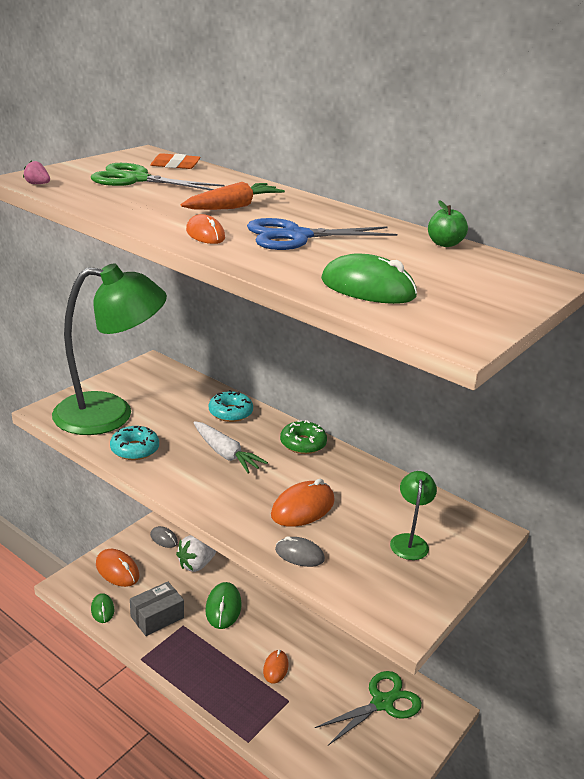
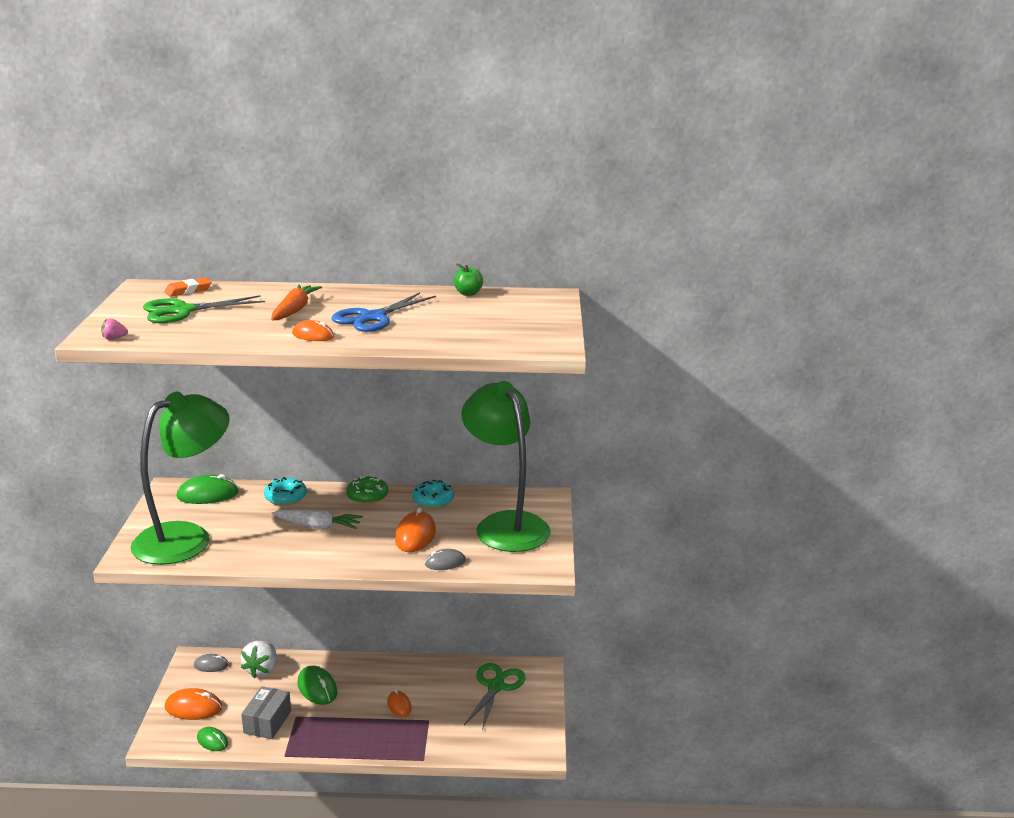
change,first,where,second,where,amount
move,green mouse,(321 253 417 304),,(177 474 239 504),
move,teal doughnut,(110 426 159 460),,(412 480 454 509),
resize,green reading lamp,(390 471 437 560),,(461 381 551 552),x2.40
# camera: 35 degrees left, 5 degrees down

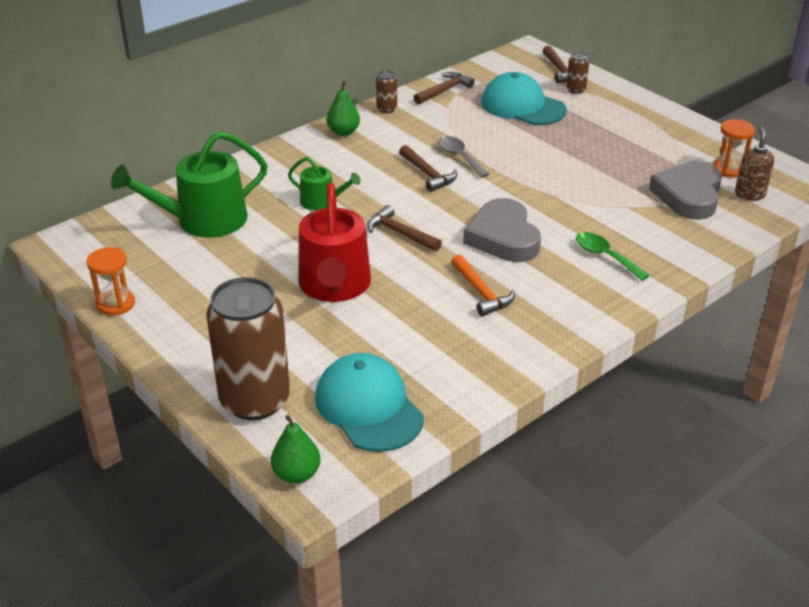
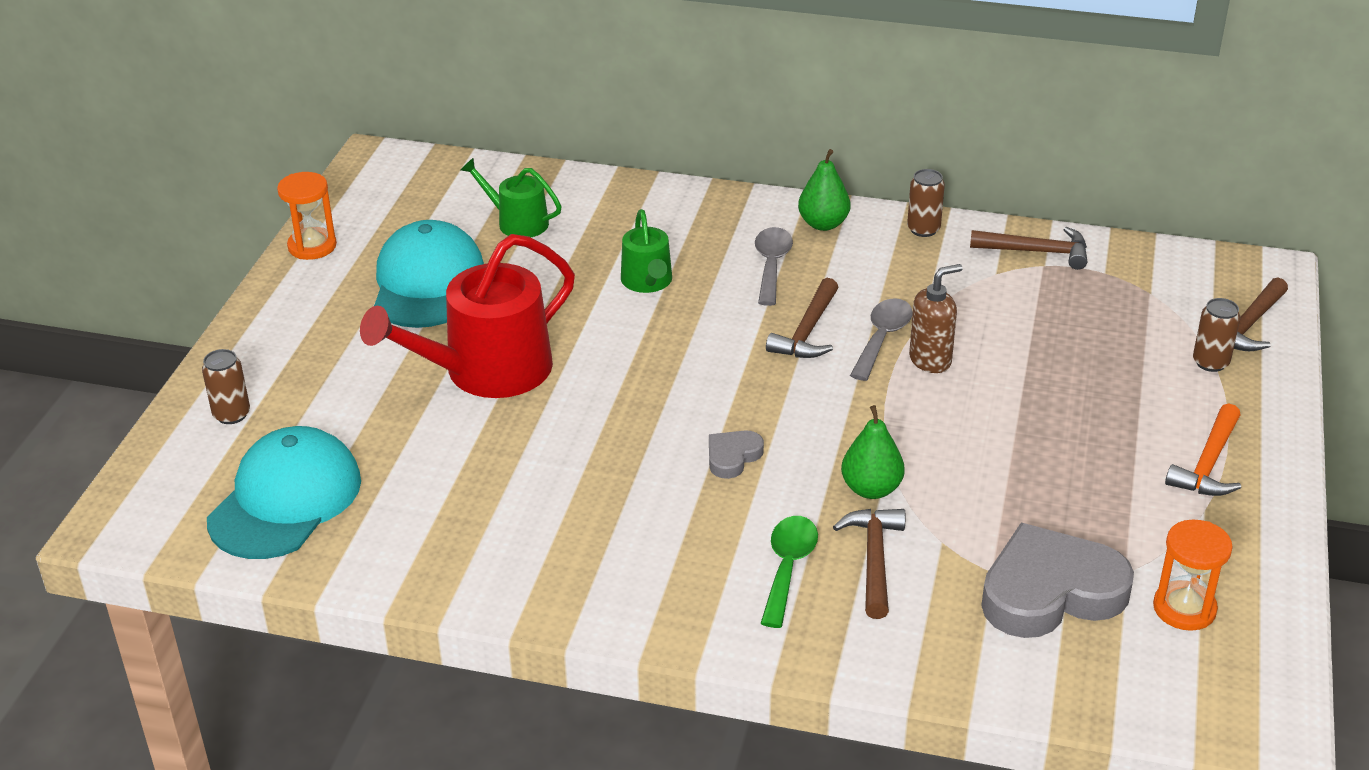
change,first,where,second,where,amount
resize,russet tin,(206 277 290 420),,(202 349 250 424),x0.41
move,teal cap,(481 72 567 125),,(374 220 484 328),
resize,green sprinkling can,(111 131 267 238),,(461 158 562 237),x0.53
resize,ash-grey love heart,(463 198 541 262),,(709 430 764 479),x0.47
insert,,,ash-grey spoon,(755 227 793 306),
move,russet hammer,(367 205 442 252),,(833 509 905 619),
move,green pear,(271 415 320 484),,(841 405 905 499),
move,russet pump bottle,(735 127 774 201),,(909 264 963 373),
move,orange-coloured hammer,(451 255 515 316),,(1165 404 1241 496),
# camera: 55 degrees right, 0 degrees up

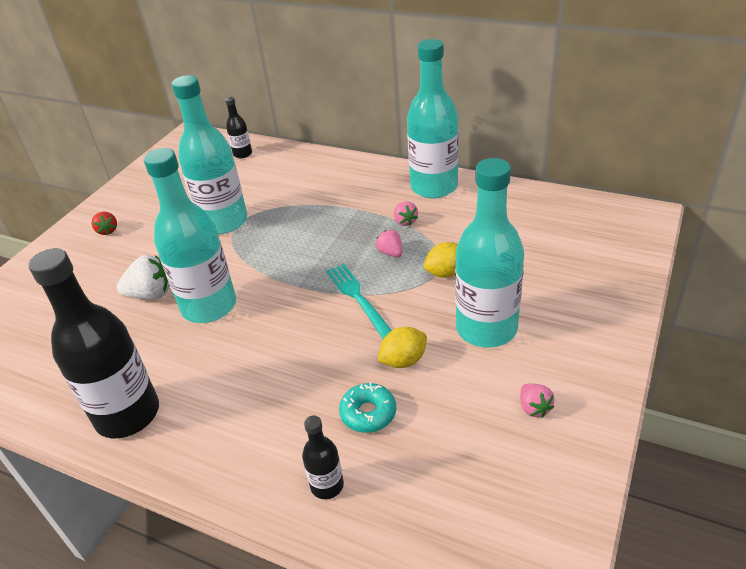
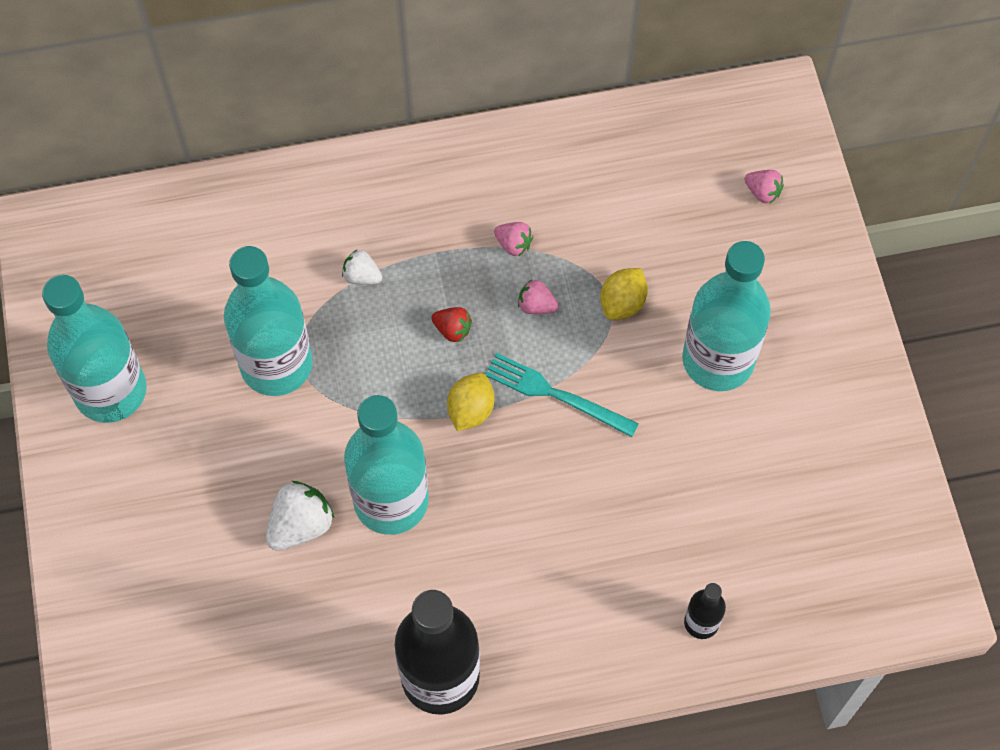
change,first,where,second,where,amount
move,teal bottle,(407 39 459 198),,(42 275 147 423),
insert,,,pure white strawberry,(342 249 382 285),
move,red strawberry,(92 212 117 235),,(431 307 472 343),
move,yellow citrus fruit,(377 327 427 368),,(447 373 494 431),
move,rose-pink strawberry,(520 383 554 418),,(744 170 784 204),
delete,jet-black bottle,(225 97 252 158),,,
delete,teal doughnut,(339 382 396 433),,,
# camera: 40 degrees left, 25 degrees up

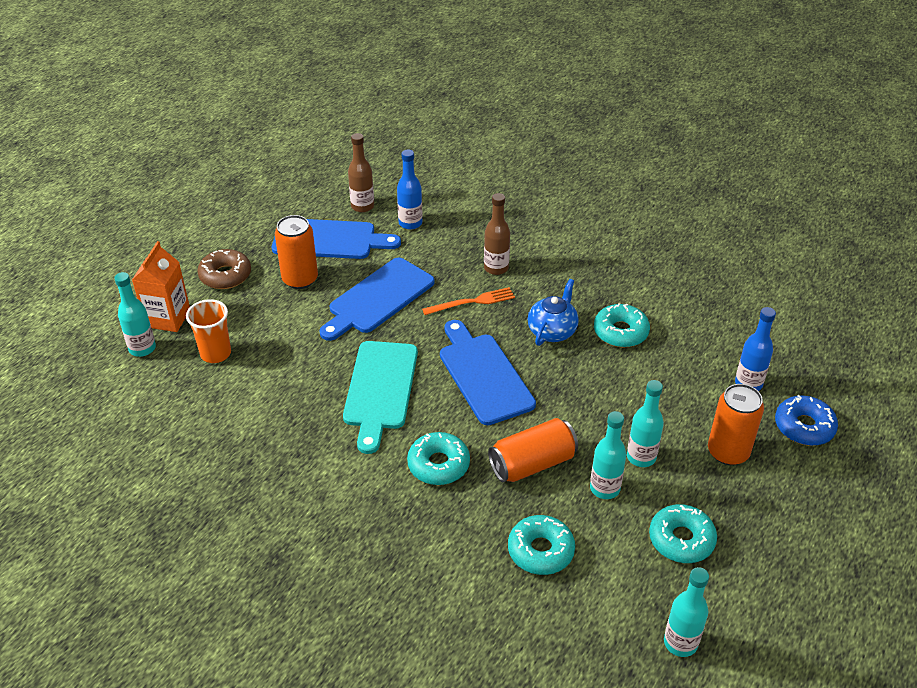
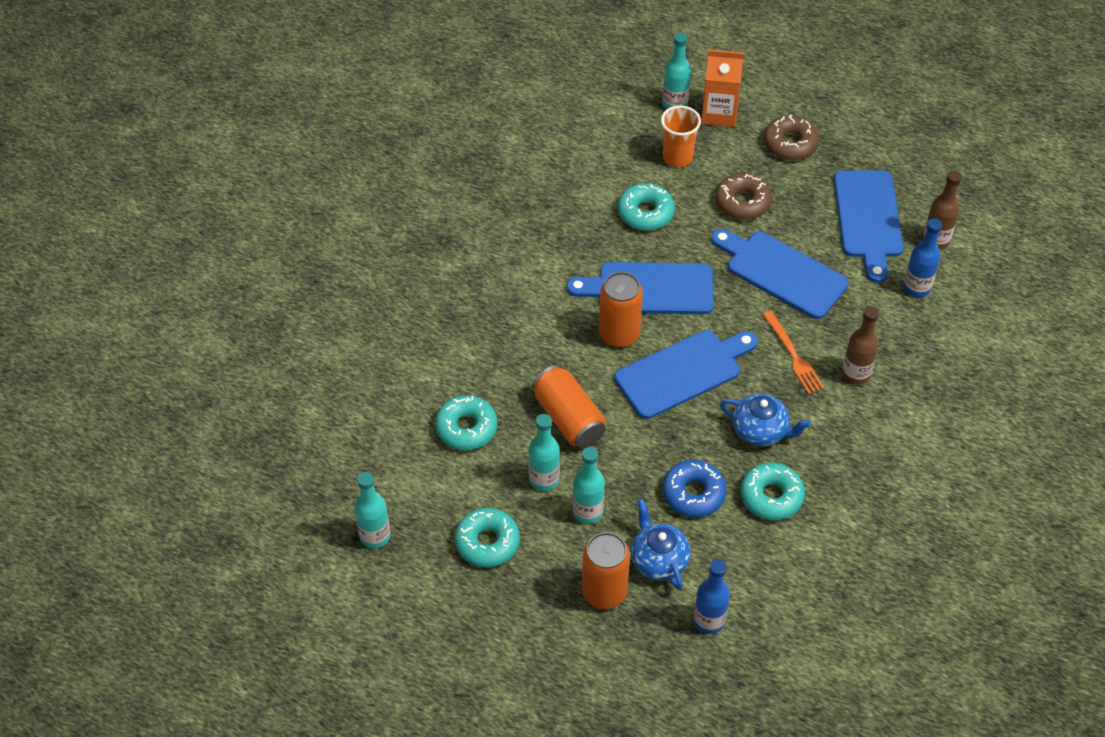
change,first,where,second,where,amount
recolor,teal chopping board,(343 341 418 454),cobalt chopping board,(567 262 714 314),
move,orange-coloured tin,(275 215 318 289),,(599 272 643 347),
move,teal doughnut,(407 432 470 485),,(618 183 675 230),
insert,,,cobalt china teapot,(631 499 691 590),
move,cobalt doughnut,(775 395 838 446),,(662 460 726 518),
insert,,,russet doughnut,(715 173 772 220),
# camera: 85 degrees right, 10 degrees up

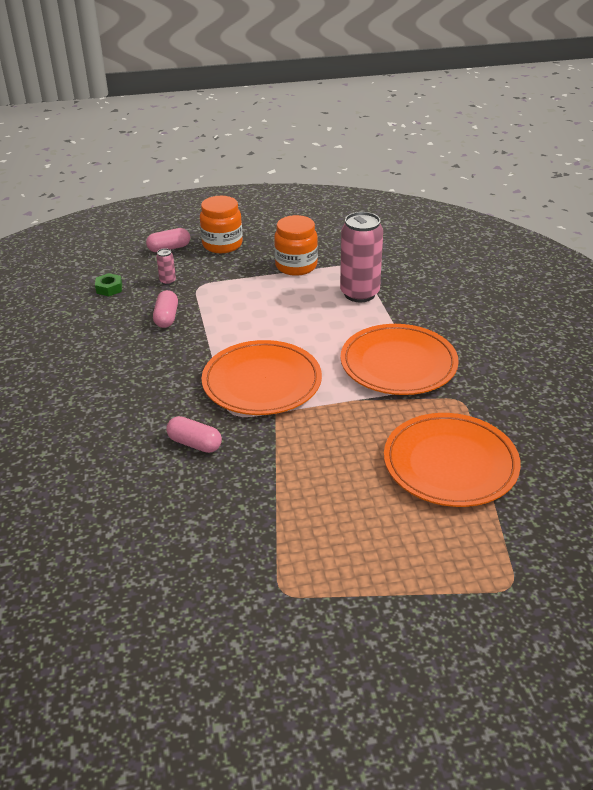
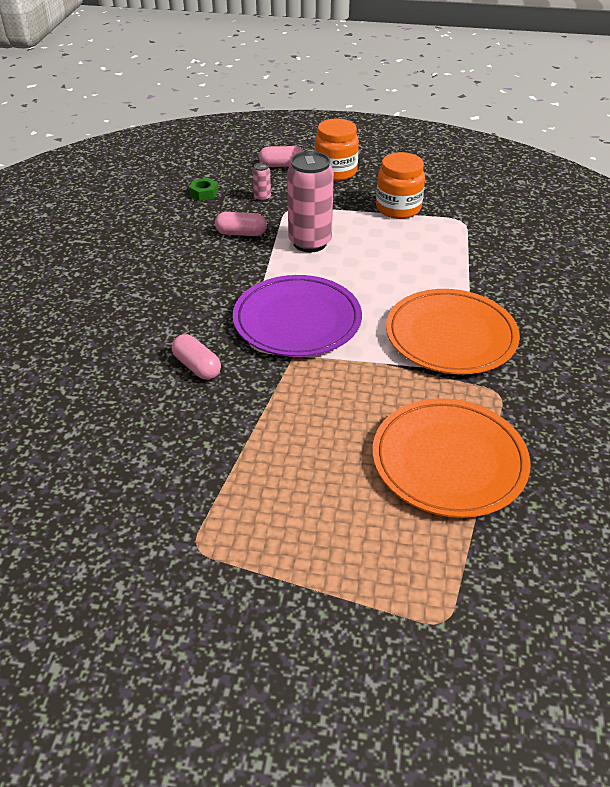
change,first,where,second,where,amount
rotate,rose-pink capsule,(153 290 178 328),,(215 212 267 236),75 degrees clockwise
recolor,orange-coloured dinner plate,(202 340 322 415),purple dinner plate,(233 275 362 357),
move,rose-pink tin,(340 212 383 302),,(287 151 334 252),
# camera: 20 degrees right, 5 degrees up

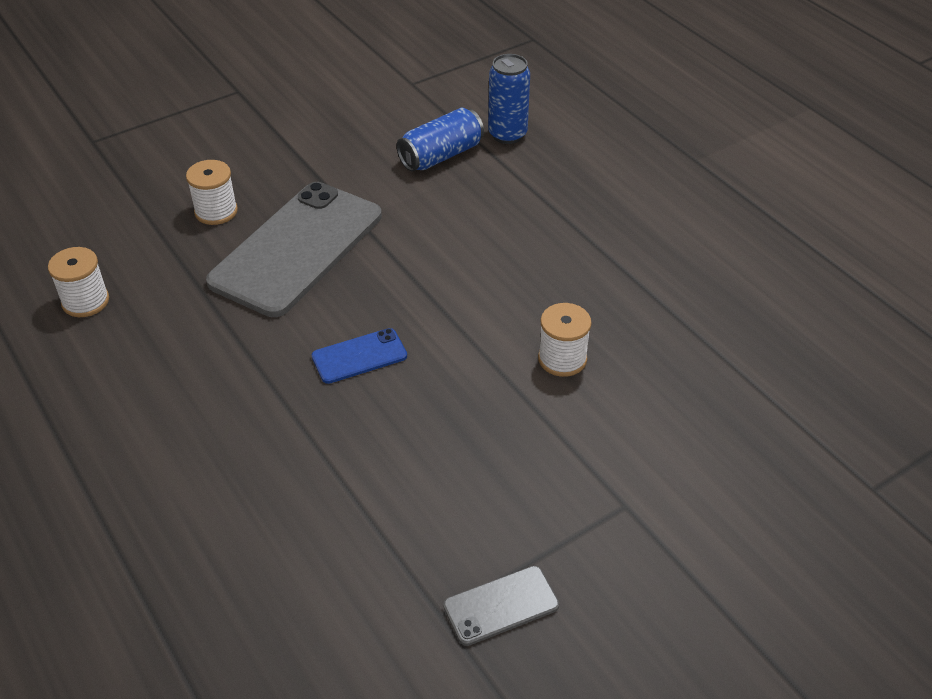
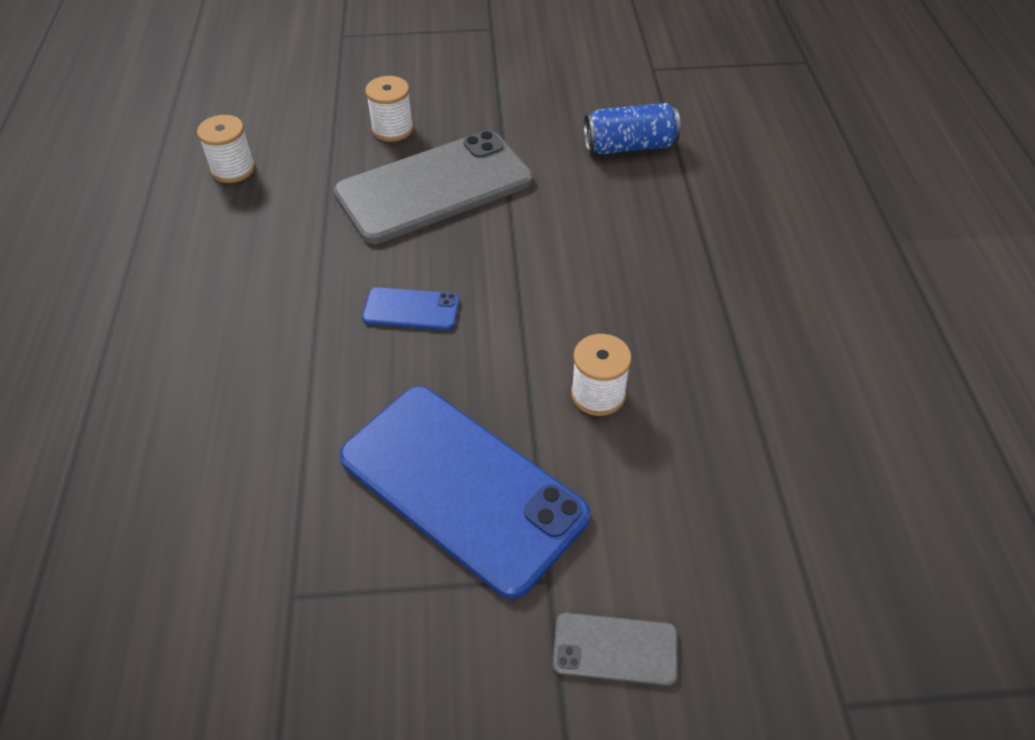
change,first,where,second,where,amount
insert,,,cobalt phone,(340 386 590 599),
move,ash-grey phone,(443 566 559 646),,(553 613 678 686),
delete,cobalt tin,(488 54 530 144),,,
# camera: 30 degrees right, 5 degrees up

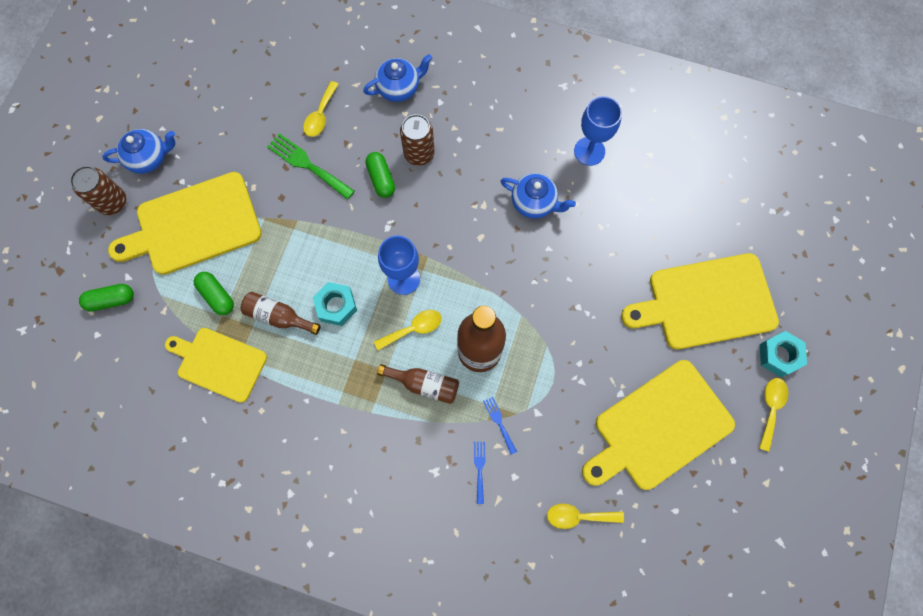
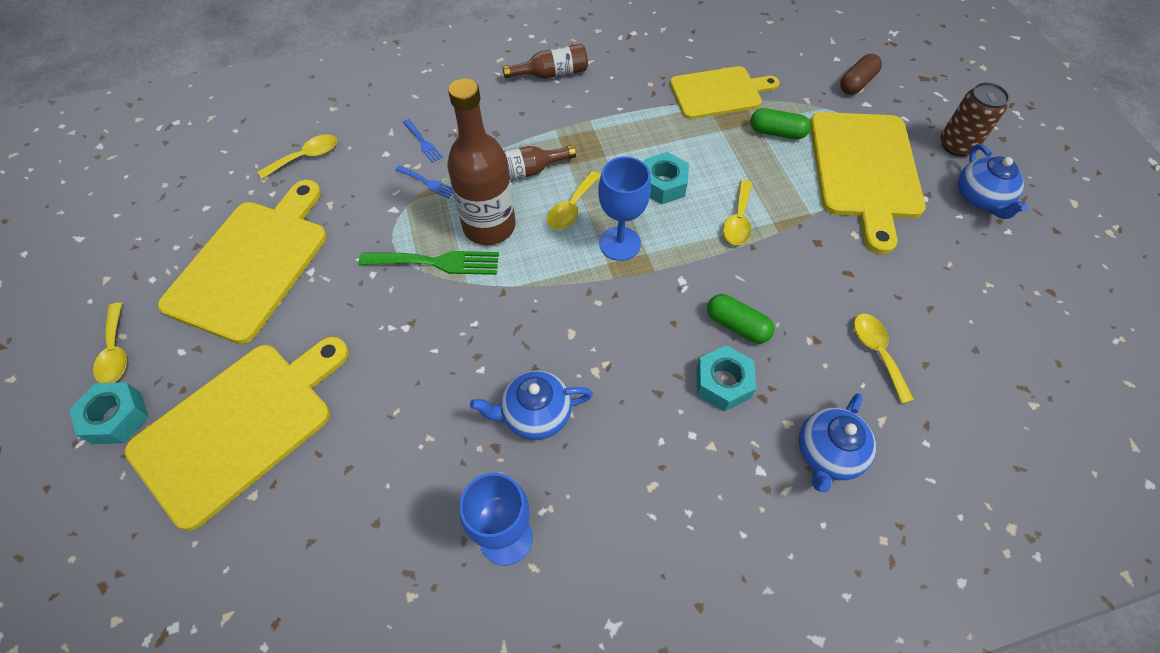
change,first,where,second,where,amount
move,green fork,(267 133 355 200),,(359 251 499 275),
move,russet bottle,(241 292 321 335),,(502 44 588 79),
replace,russet tin,(400 114 435 166),teal nut,(696 345 756 411),
insert,,,yellow spoon,(723 180 752 245),
rotate,yellow chopping board,(108 172 262 275),,(810 112 926 254),150 degrees clockwise
recolor,green capsule,(79 284 134 311),russet capsule,(840 54 882 95),
rotate,cobalt china teapot,(102 129 175 174),,(958 144 1028 219),45 degrees counterclockwise
# camera: 145 degrees right, 15 degrees down

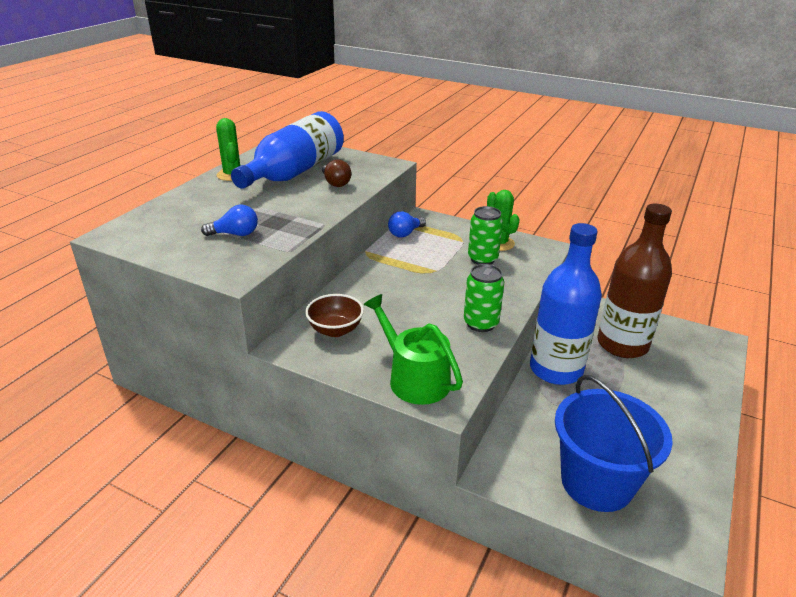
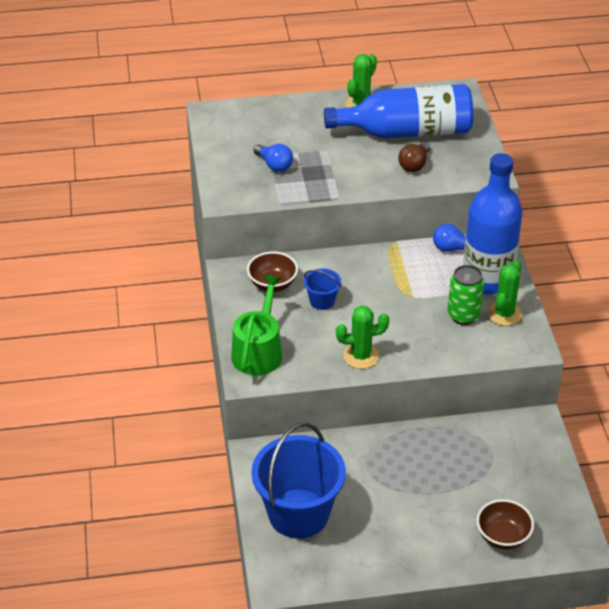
change,first,where,second,where,amount
insert,,,cobalt pail,(304 268 341 310),
replace,green tin,(464 264 504 332),green prickly plant,(336 306 389 369),
move,cobalt bottle,(530 223 602 385),,(463 153 523 294),
insert,,,russet deep dish,(477 499 534 549),
delete,russet bottle,(597 204 672 358),,,
# camera: 55 degrees right, 10 degrees up

